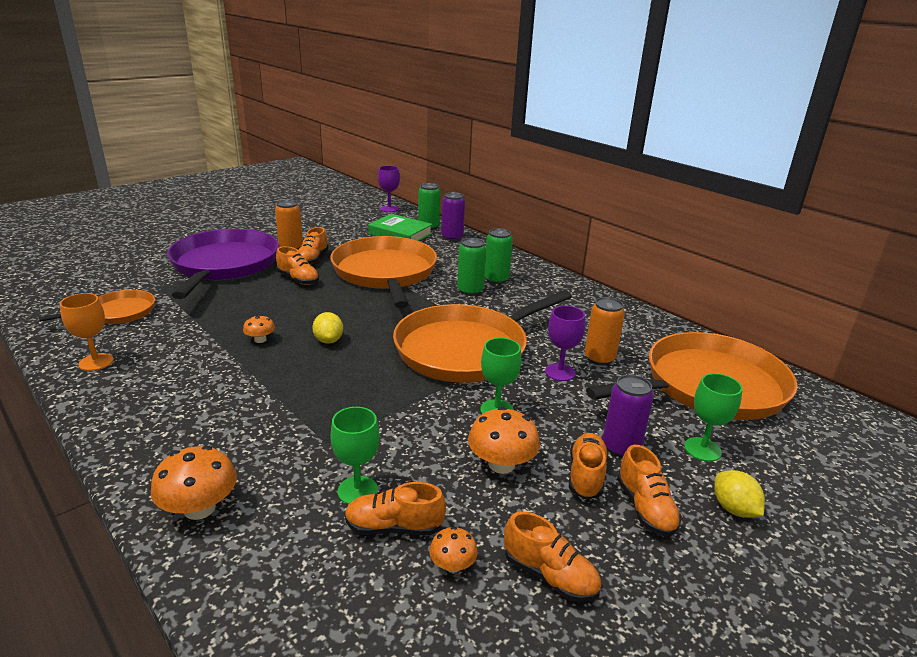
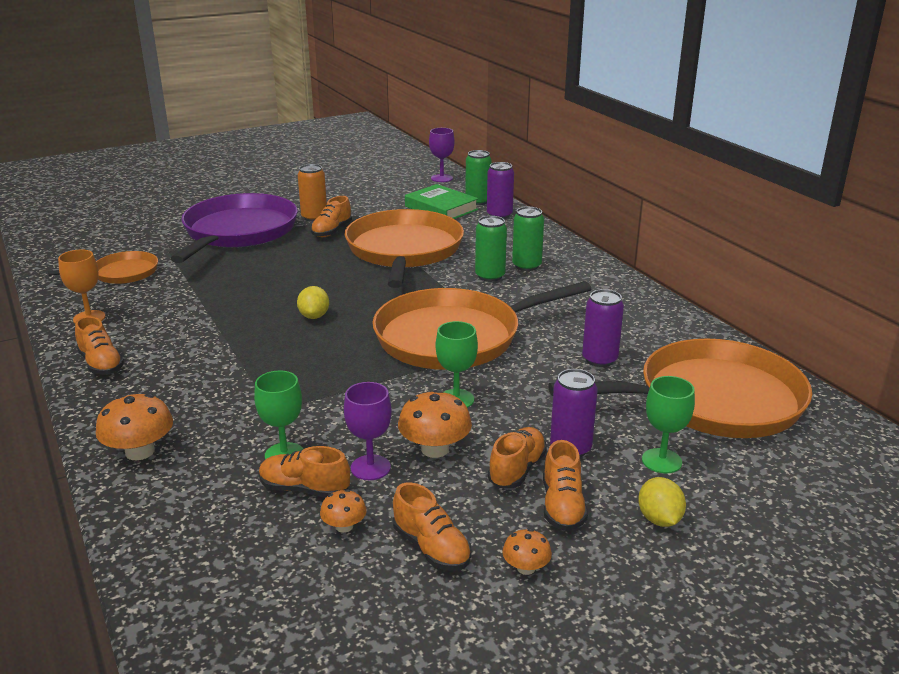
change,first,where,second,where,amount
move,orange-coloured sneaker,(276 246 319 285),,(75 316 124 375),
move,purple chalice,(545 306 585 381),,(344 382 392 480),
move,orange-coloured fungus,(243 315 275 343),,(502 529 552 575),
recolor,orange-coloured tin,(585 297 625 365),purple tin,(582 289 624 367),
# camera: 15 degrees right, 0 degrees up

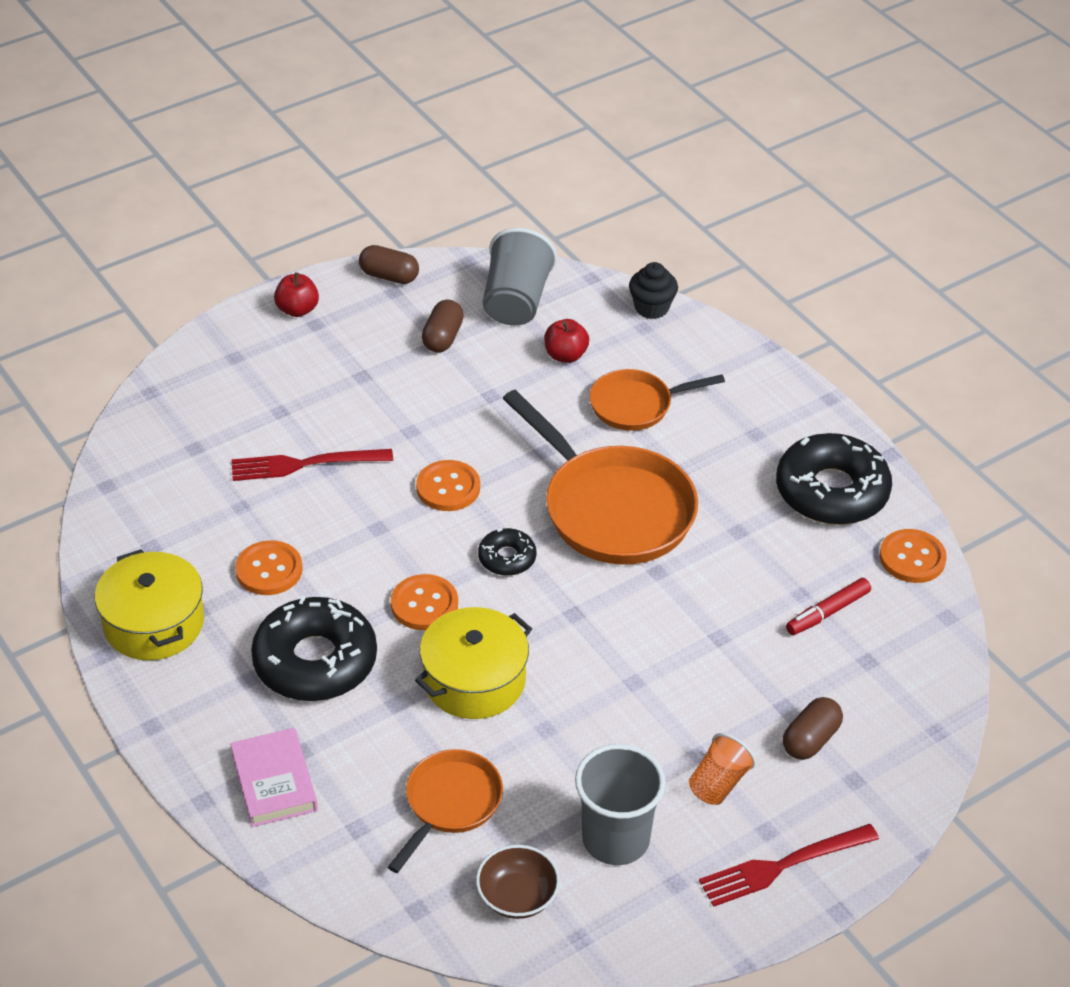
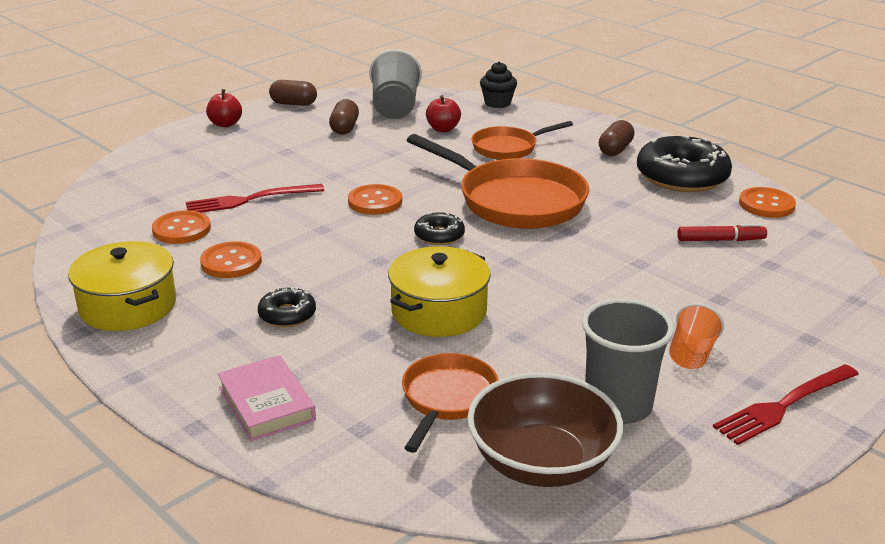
change,first,where,second,where,amount
move,orange-coloured shirt button,(391 574 458 630),,(152 210 211 244),
resize,jet-black doughnut,(251 595 377 701),,(258 287 316 327),x0.49
resize,russet deep dish,(476 845 560 919),,(467 372 623 487),x1.74
move,russet capsule,(783 697 843 760),,(599 120 635 156),
rotate,red marker,(786 578 871 635),,(677 223 767 241),135 degrees counterclockwise
# camera: 10 degrees left, 15 degrees down

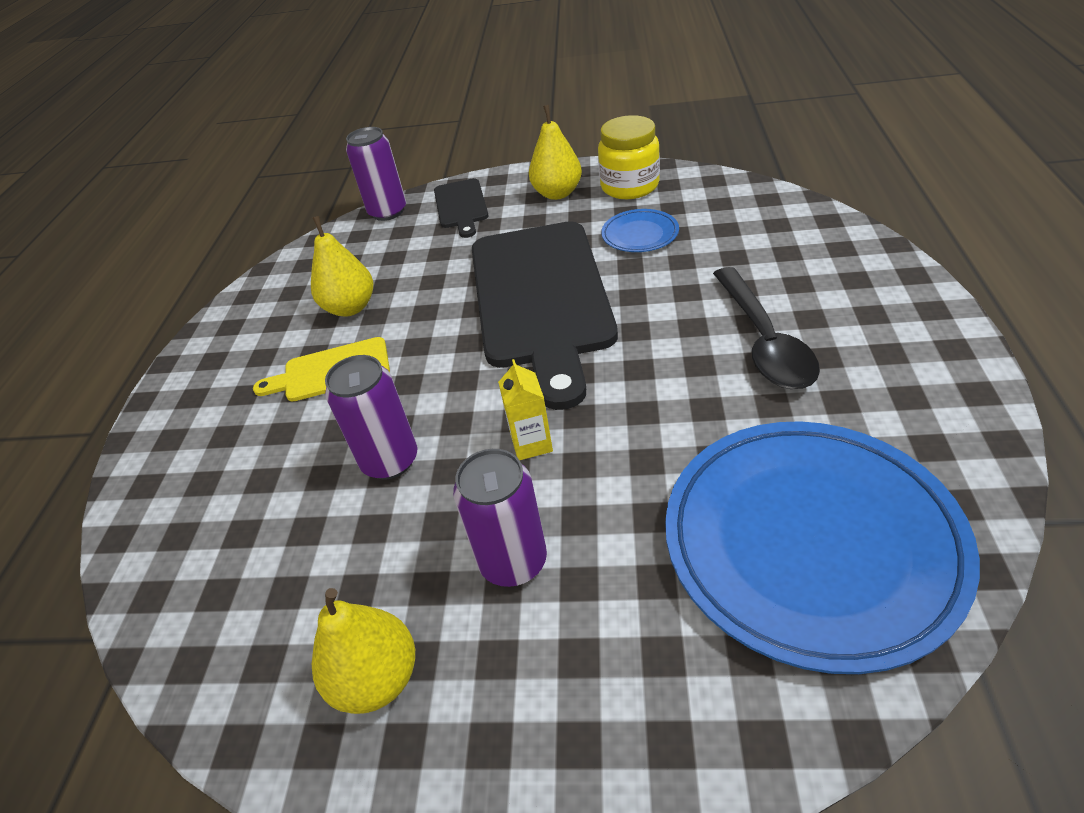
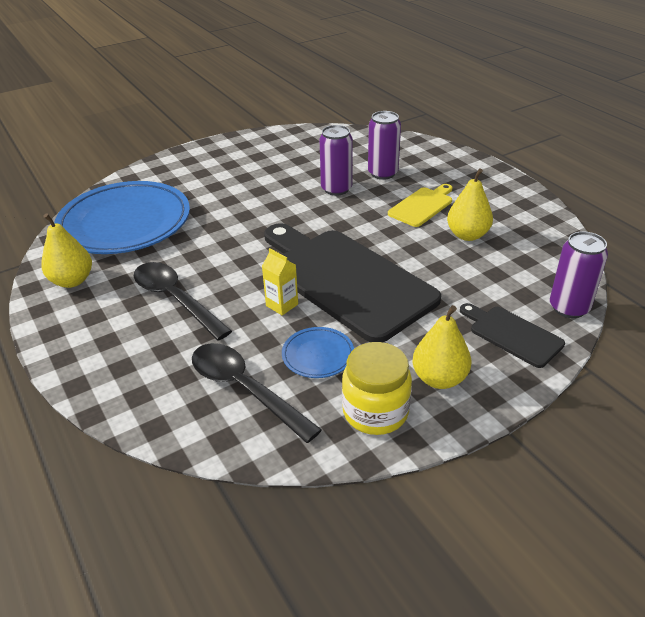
change,first,where,second,where,amount
move,yellow pear,(312 588 415 714),,(41 213 92 288),
insert,,,jet-black spoon,(192 343 322 443),
move,yellow carton,(498 359 553 460),,(262 248 298 315),
move,purple tin,(453 449 547 587),,(368 111 401 180),
# camera: 140 degrees right, 5 degrees down

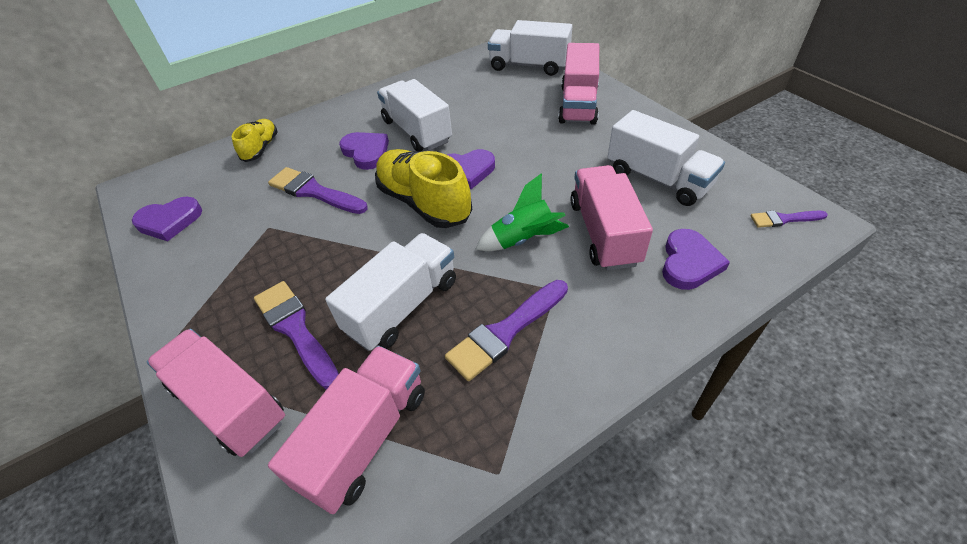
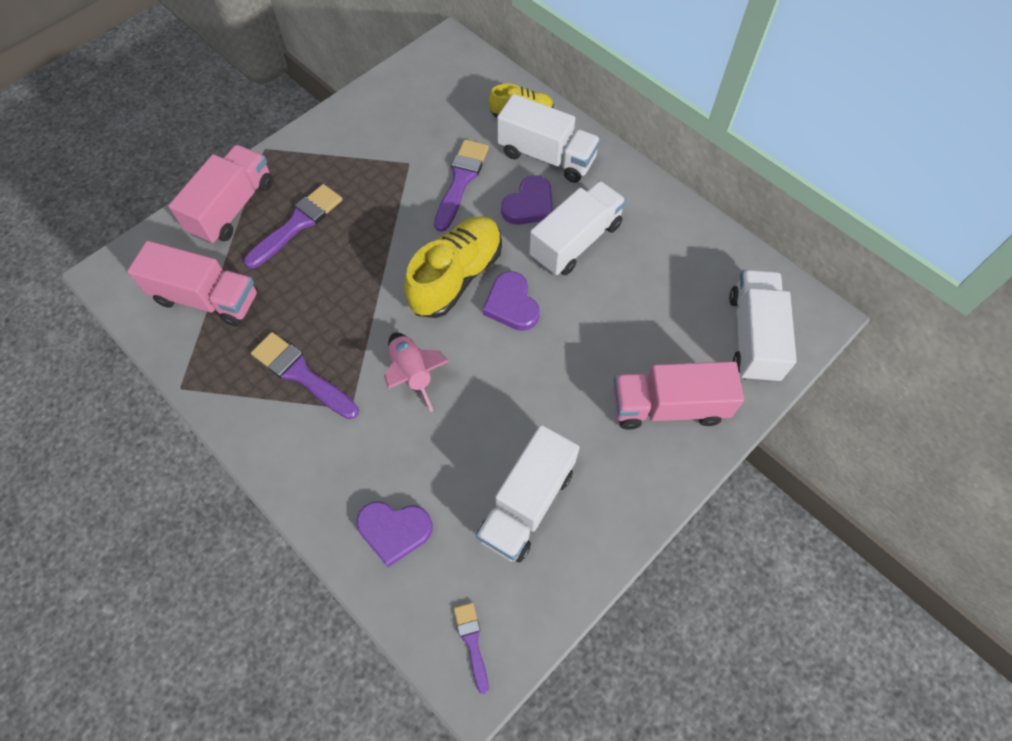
change,first,where,second,where,amount
recolor,green spaceship,(476 173 569 251),rose-pink spaceship,(384 332 449 412),
move,pure white lorry,(325 233 456 351),,(497 94 601 183),
delete,purple love heart,(132 197 202 241),,,
delete,rose-pink lorry,(571 165 653 271),,,
# camera: 75 degrees right, 15 degrees up

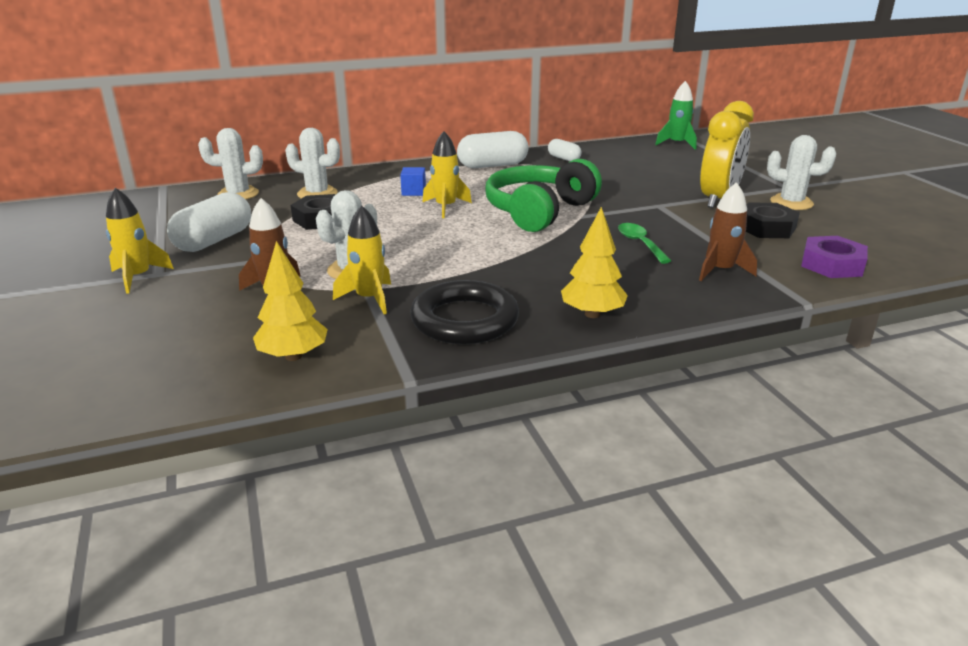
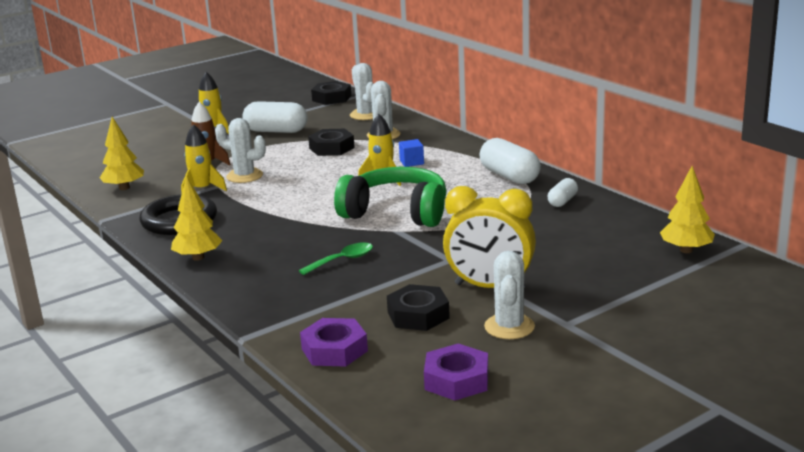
change,first,where,second,where,amount
insert,,,jet-black nut,(311 81 351 105),
insert,,,purple nut,(424 344 488 401),
replace,green spaceship,(655 81 697 150),yellow toy tree,(660 166 715 253),
delete,russet spaceship,(699 182 757 281),,,
# camera: 75 degrees right, 5 degrees down

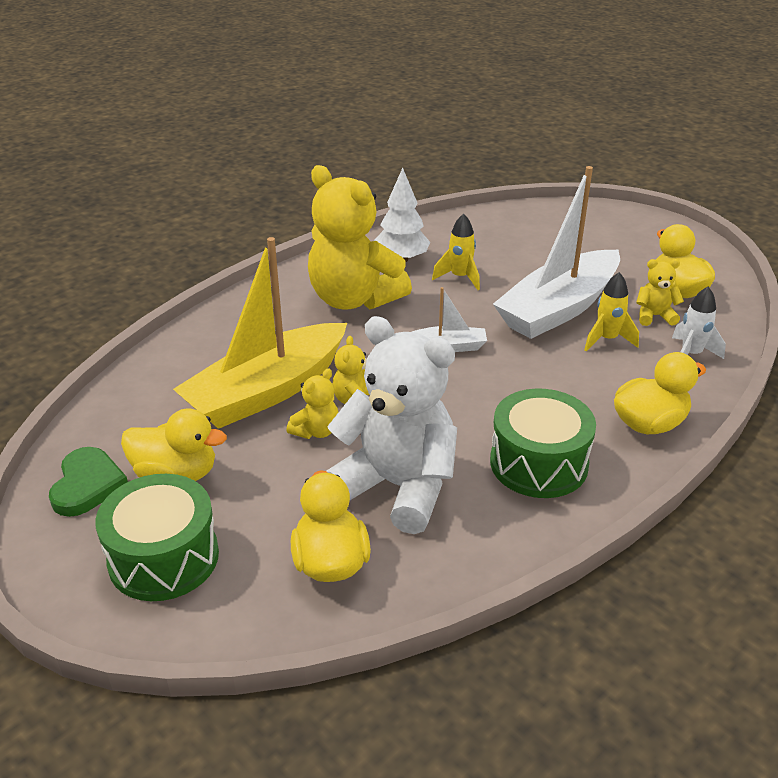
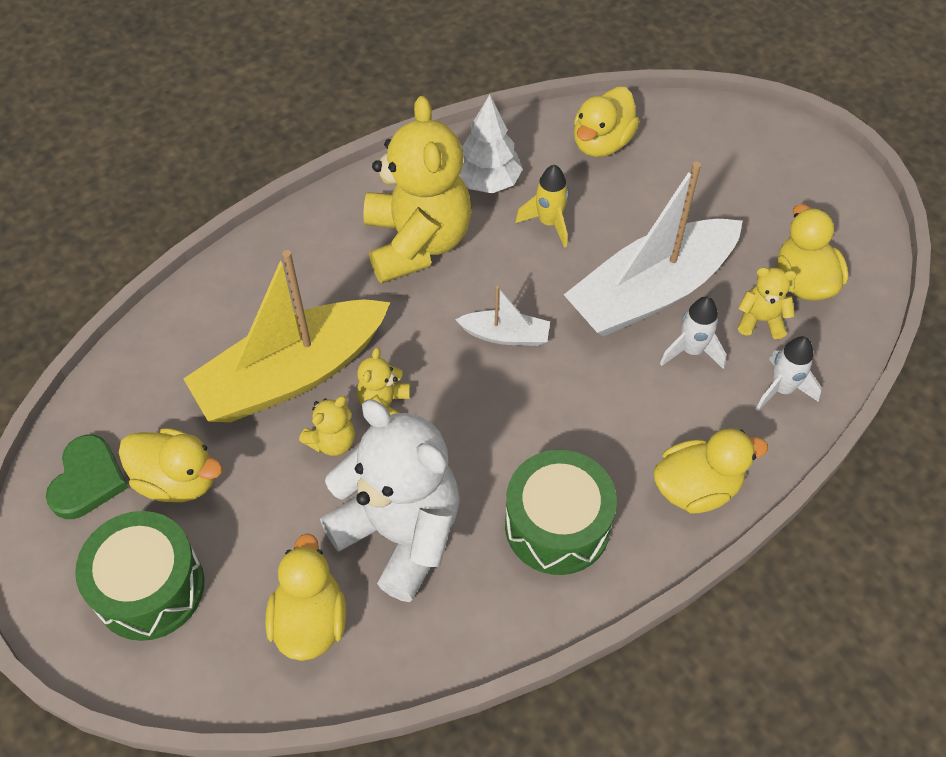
change,first,where,second,where,amount
rotate,yellow stuffed bear,(308 165 412 310),,(363 96 471 284),150 degrees counterclockwise
insert,,,yellow toy duck,(574 87 639 157),
recolor,yellow spaceship,(584 272 639 351),pure white spaceship,(660 296 727 369),
# camera: 10 degrees right, 20 degrees up

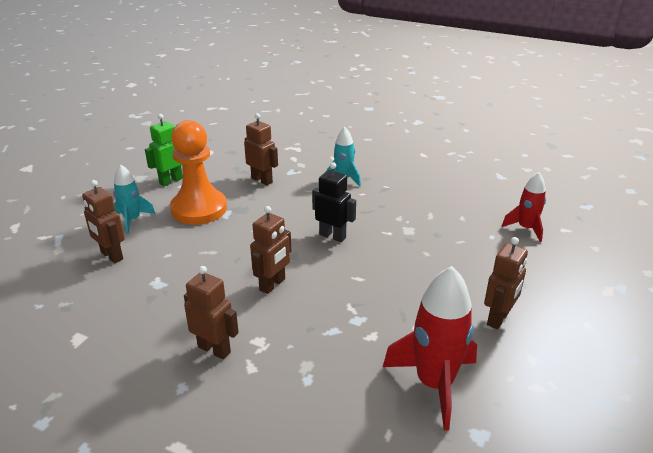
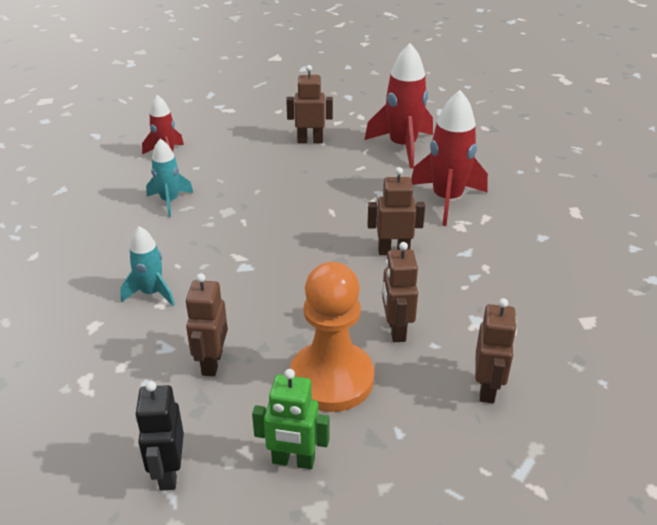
change,first,where,second,where,amount
move,jet-black toy robot,(312 162 356 242),,(135 381 184 491),
move,teal spaceship,(113 164 155 234),,(146 139 194 217),
move,russet toy robot,(184 266 239 359),,(382 242 418 342),
insert,,,red spaceship,(411 90 488 226),
# camera: 125 degrees left, 5 degrees up

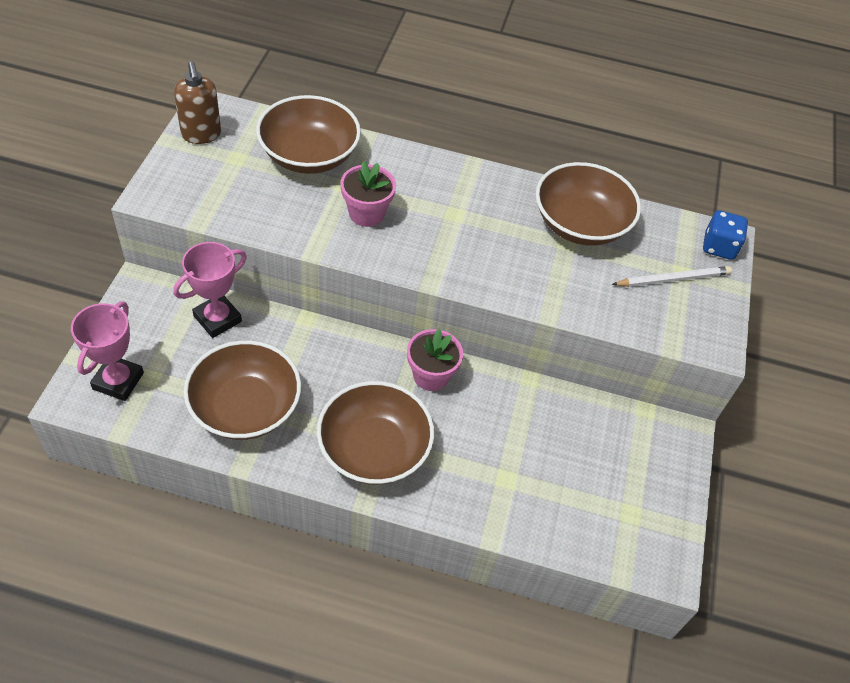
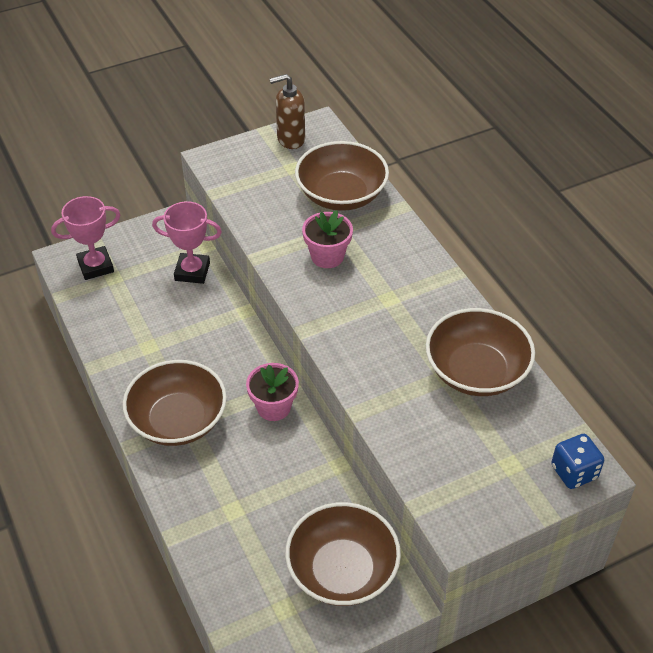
change,first,where,second,where,amount
rotate,russet pump bottle,(174 61 221 144),,(270 74 305 149),45 degrees clockwise
move,russet deep dish,(184 341 301 440),,(285 502 401 606),
delete,pure white lead pencil,(612 266 732 287),,,
# camera: 55 degrees right, 5 degrees down

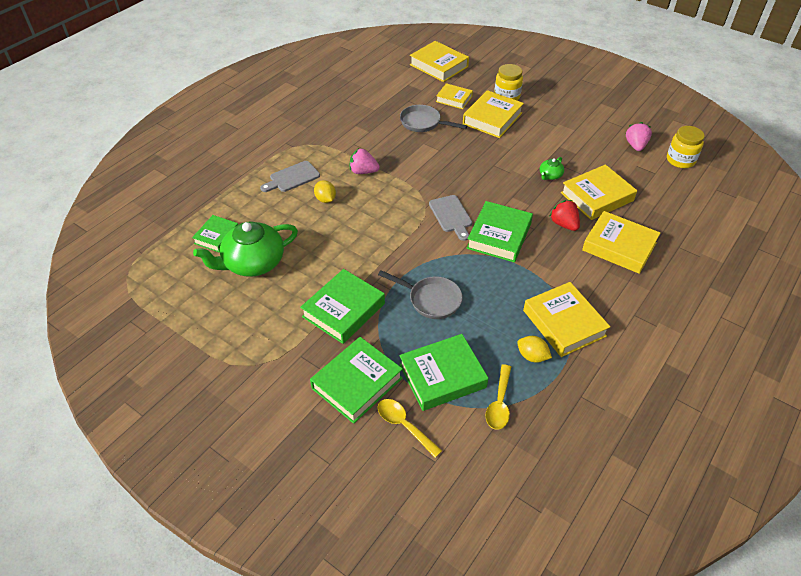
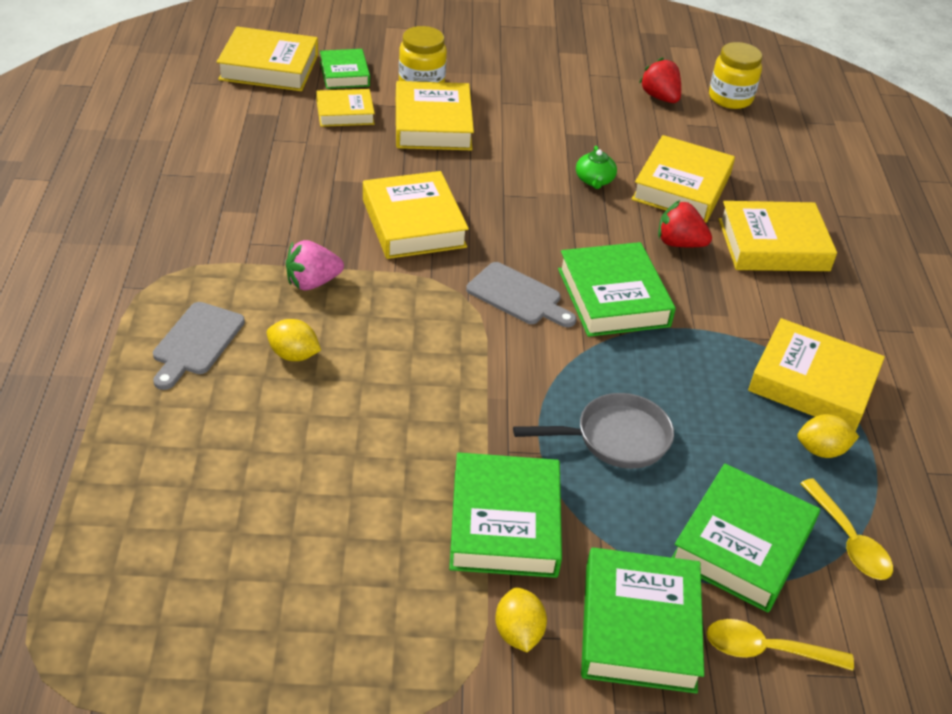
change,first,where,second,where,amount
move,green hardcover,(192 215 238 253),,(320 49 370 89),
insert,,,yellow hardcover,(363 171 469 259),
insert,,,yellow citrus fruit,(495 587 547 653),
recolor,rose-pink strawberry,(626 122 652 151),red strawberry,(639 58 681 103),
delete,green china teapot,(193 222 298 277),,,
delete,ash-grey skillet,(400 105 467 132),,,
# camera: 40 degrees left, 5 degrees down

